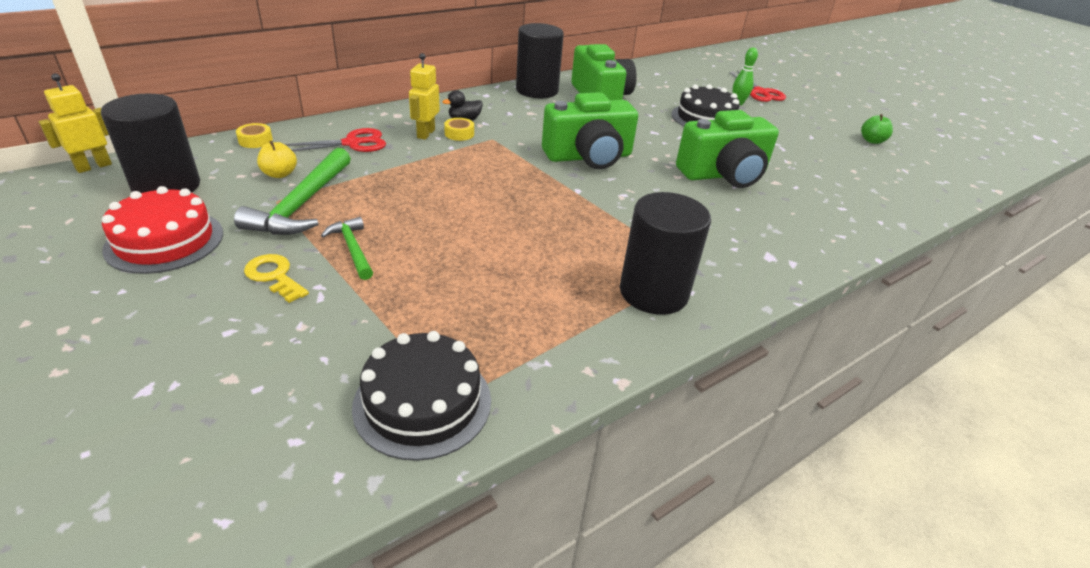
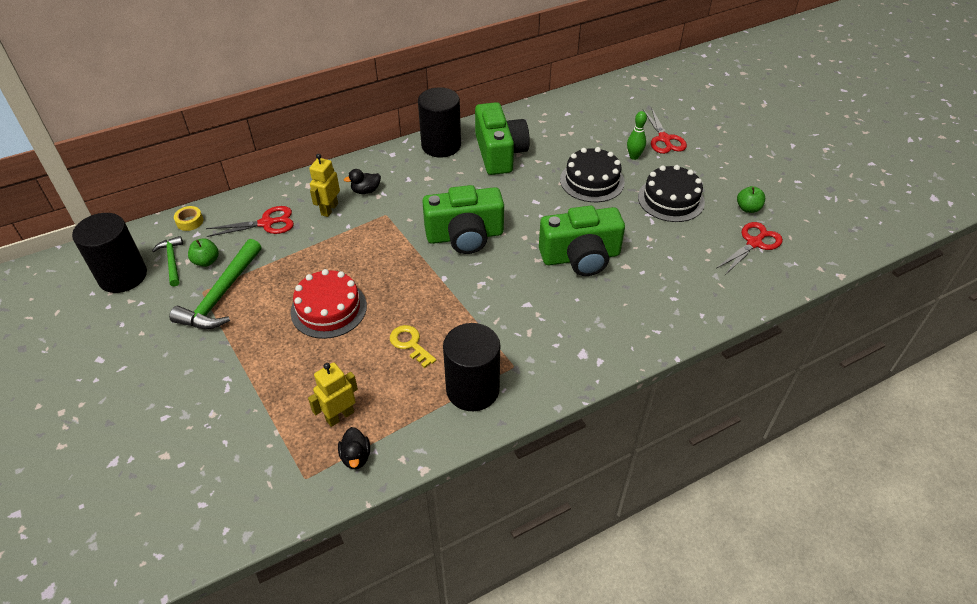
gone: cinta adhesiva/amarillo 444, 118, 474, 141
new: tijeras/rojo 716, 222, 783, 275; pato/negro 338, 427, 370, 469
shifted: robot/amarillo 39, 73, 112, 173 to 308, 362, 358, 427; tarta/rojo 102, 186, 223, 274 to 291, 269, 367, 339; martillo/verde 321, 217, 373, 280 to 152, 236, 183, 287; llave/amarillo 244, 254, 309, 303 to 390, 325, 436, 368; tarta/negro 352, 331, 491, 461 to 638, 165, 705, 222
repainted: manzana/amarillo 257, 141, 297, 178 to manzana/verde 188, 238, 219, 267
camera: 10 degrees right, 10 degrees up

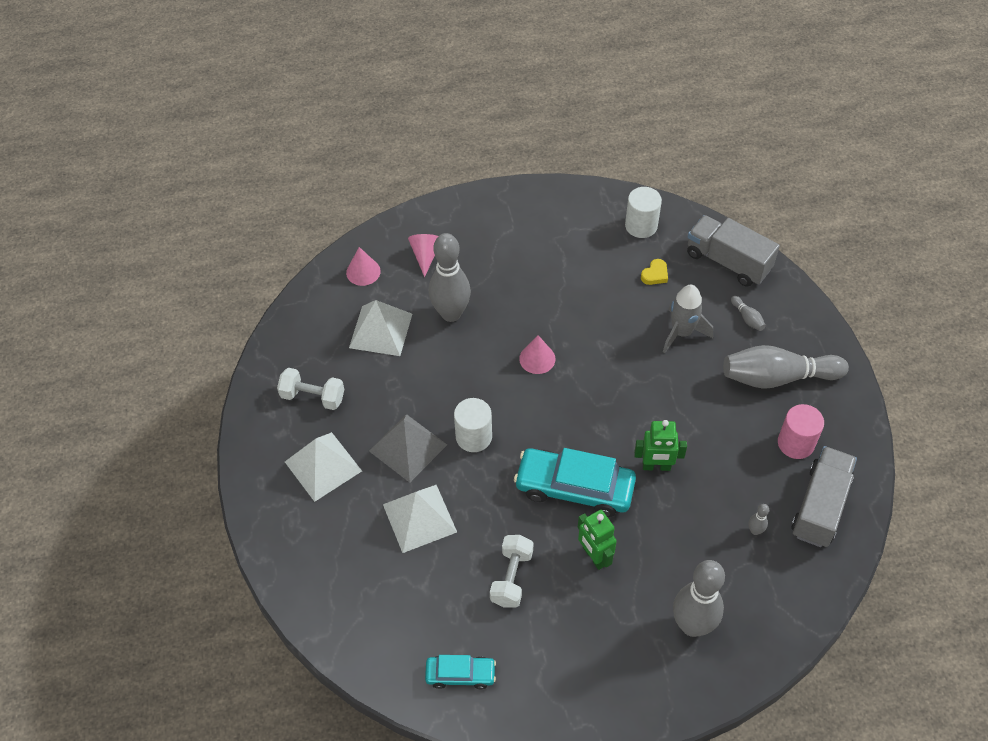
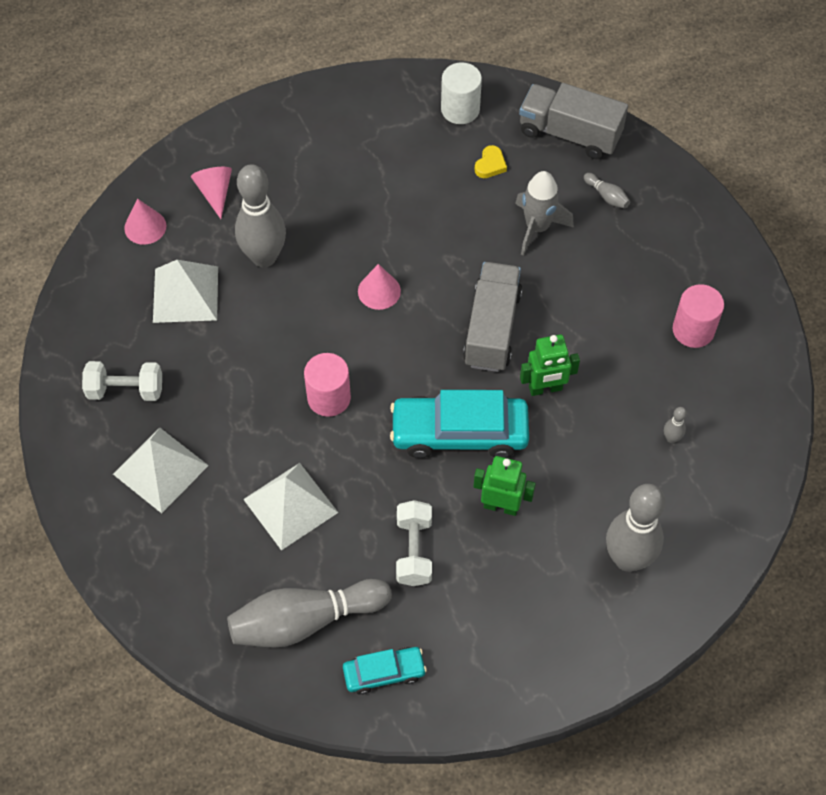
gone: pirámide/gris 369, 414, 447, 483
shifted: bolo/gris 723, 345, 849, 389 to 227, 579, 392, 648; camión/gris 791, 446, 857, 547 to 463, 262, 522, 372
repainted: cilindro/blanco 454, 398, 492, 452 to cilindro/rosa 304, 353, 351, 417
rotated: robot/verde 578, 510, 617, 570 = 473, 456, 536, 516 150 degrees clockwise
camera: 15 degrees left, 5 degrees up

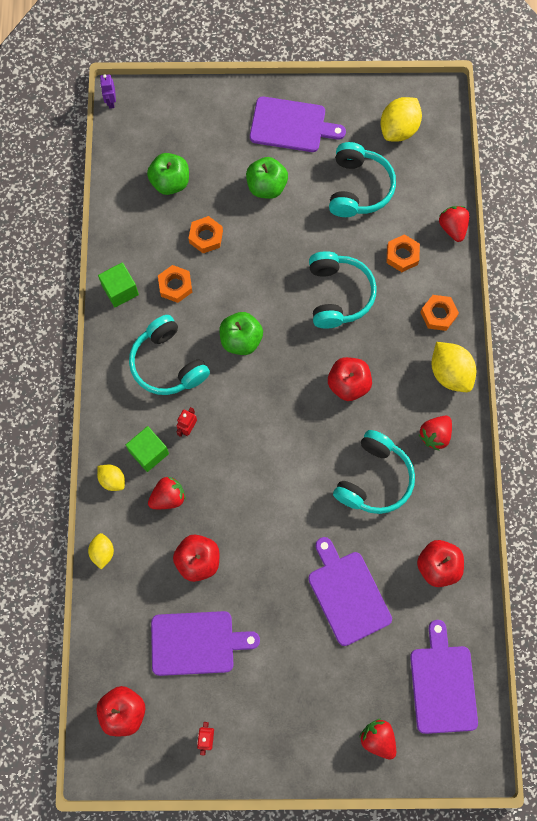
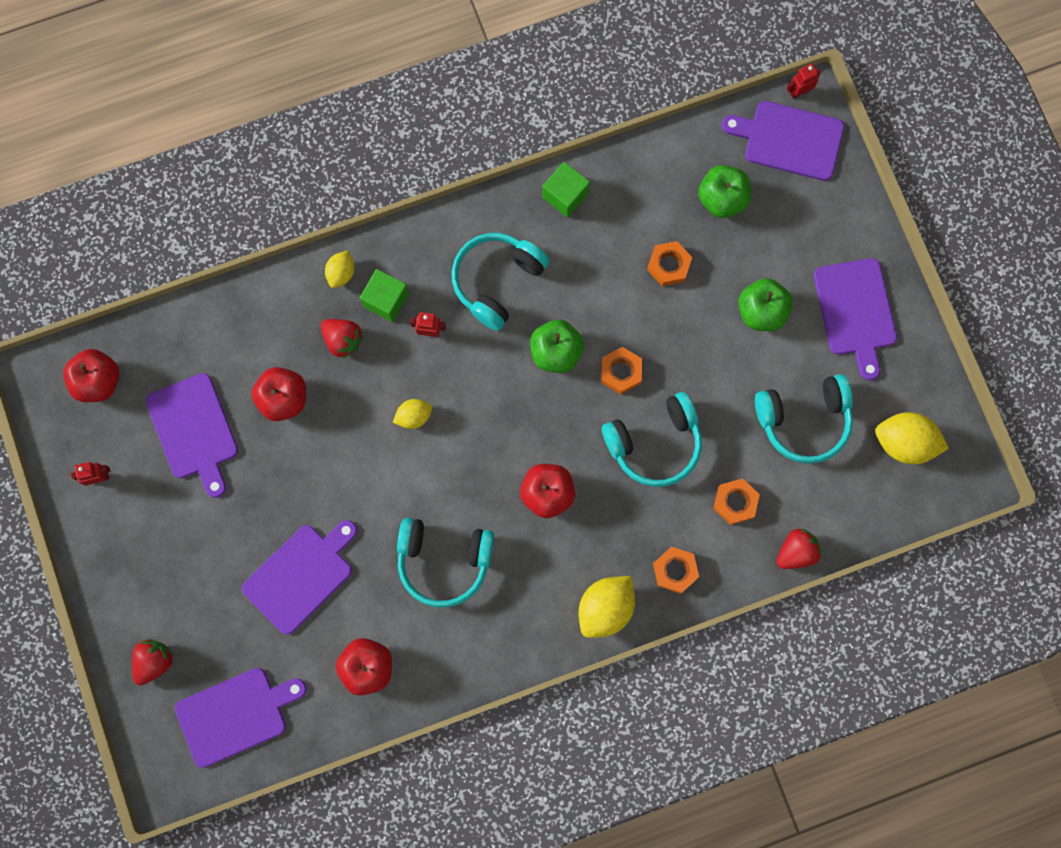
gone: fresa/rojo 419, 416, 452, 451
new: tabla de cortar/morado 722, 101, 844, 181
shifted: tuerca/naranja 158, 265, 192, 303 to 601, 347, 642, 394; limón/amarillo 88, 533, 114, 570 to 393, 399, 432, 429
repainted: robot/morado 100, 74, 116, 109 to robot/rojo 787, 64, 821, 99
camera: 70 degrees right, 5 degrees up

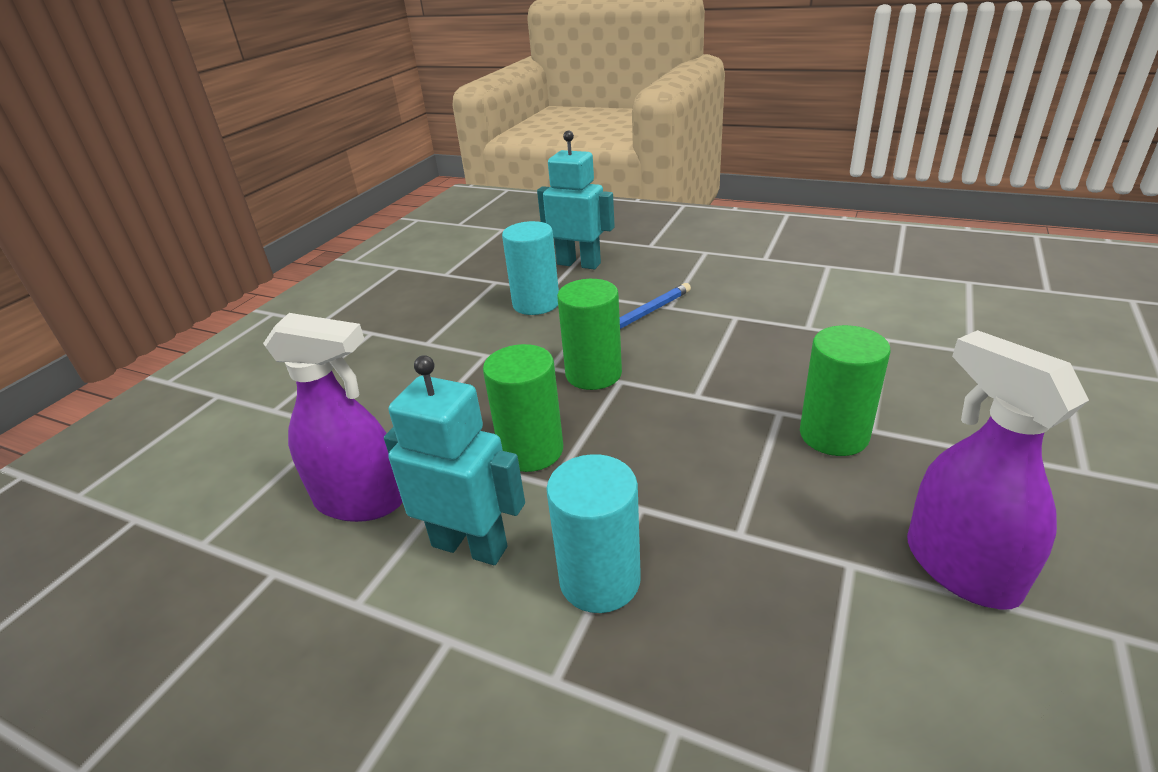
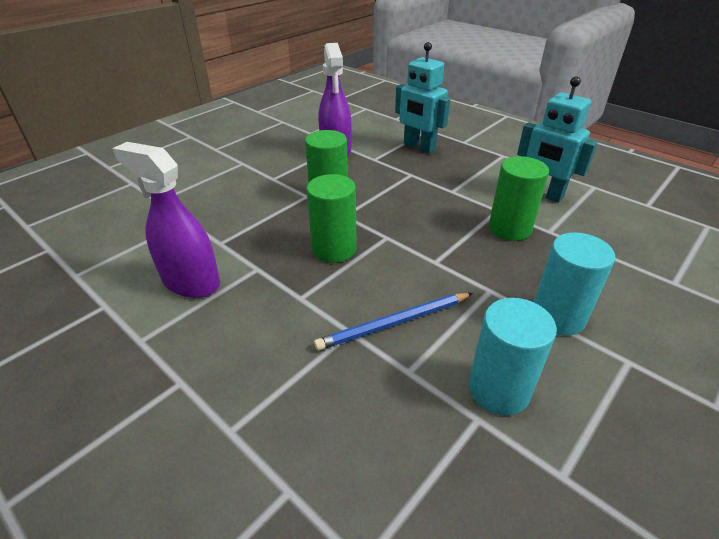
shifted: robot/turquesa 537, 131, 615, 269 to 395, 42, 450, 153; cilindro/verde 557, 279, 622, 390 to 307, 174, 357, 263; pulverizador/morado 263, 313, 403, 522 to 112, 142, 220, 298; cilindro/turquesa 546, 454, 641, 613 to 534, 233, 615, 336
camera: 165 degrees left, 5 degrees up

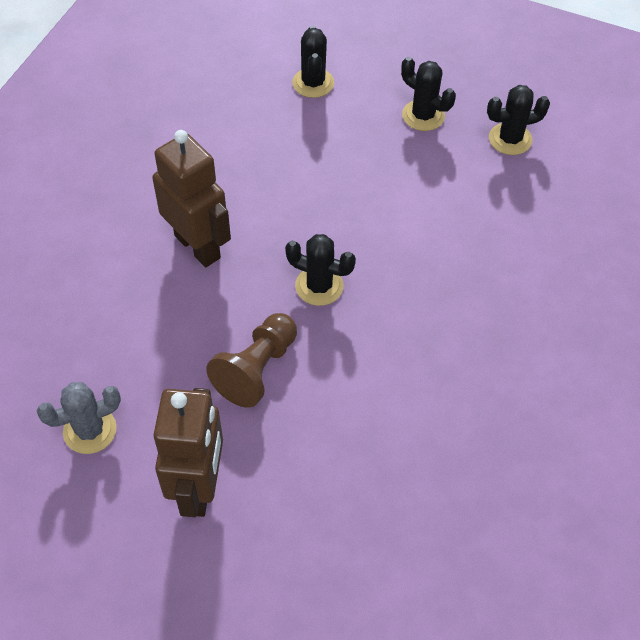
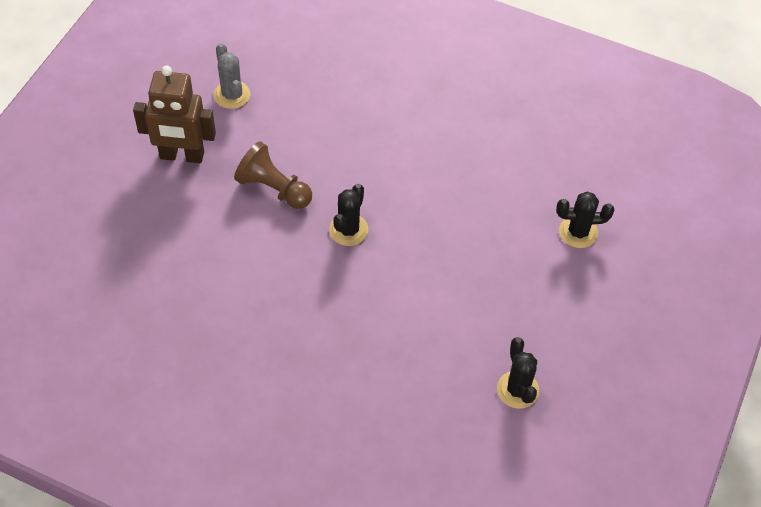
gone: cactus/negro 401, 57, 456, 131; robot/marrón 152, 130, 231, 267
camera: 90 degrees right, 0 degrees up

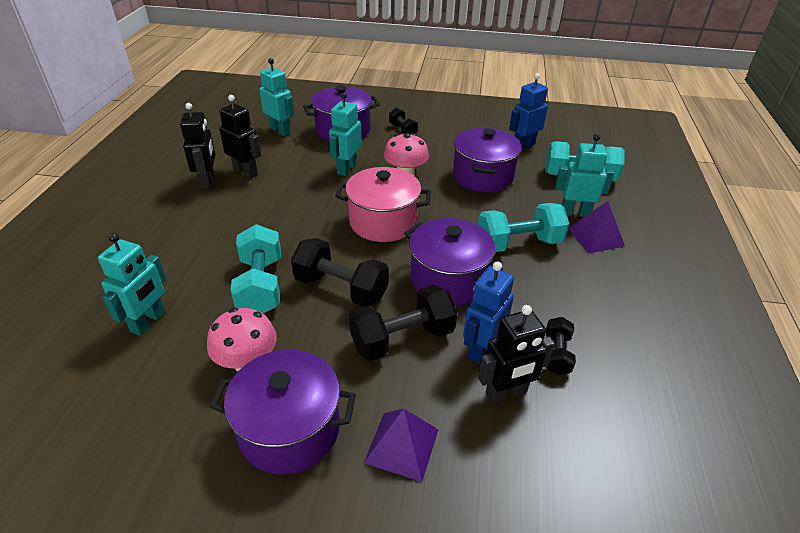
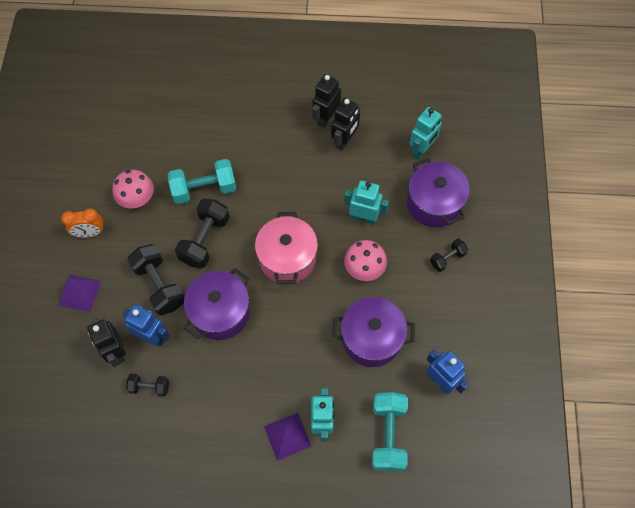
gone: mancuerna/turquesa 478, 203, 569, 252; robot/turquesa 98, 233, 166, 336
swapped: olla/morado 210, 350, 356, 475 to despertador/naranja 61, 208, 104, 237
rotated: robot/negro 180, 103, 215, 189 = 312, 74, 341, 128 135 degrees clockwise
camera: 85 degrees right, 25 degrees up

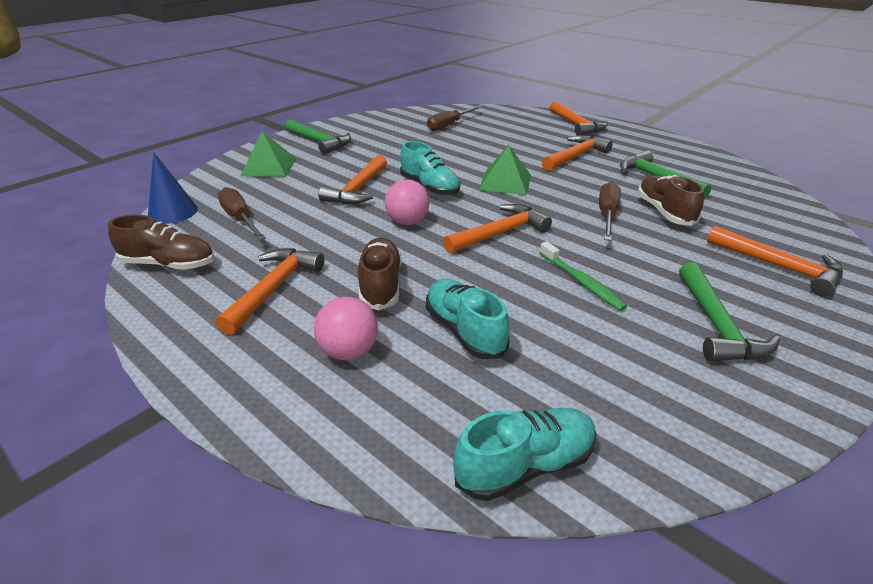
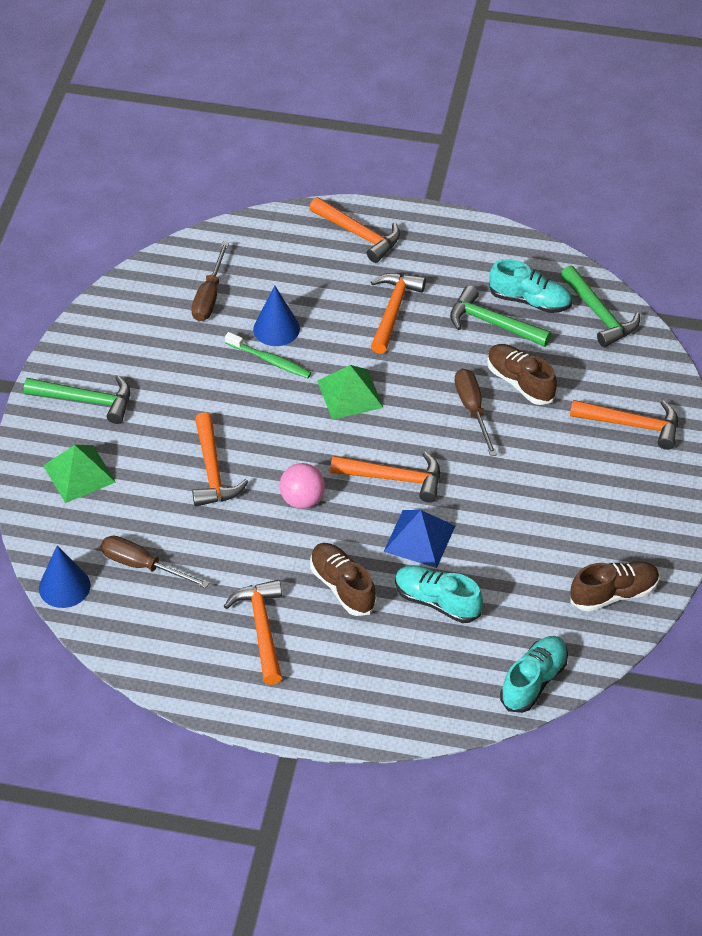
gone: pelota/rosa 314, 297, 378, 360
new: cono/azul 253, 286, 300, 346; pirámide/azul 384, 510, 455, 568
shifted: zapato/turquesa 400, 141, 460, 196 to 489, 259, 572, 313; zapato/marrón 108, 215, 215, 270 to 571, 561, 659, 612; cepillo de dientes/verde 539, 241, 627, 311 to 225, 332, 311, 378; martillo/verde 679, 263, 780, 362 to 561, 266, 640, 347
rotated: martillo/naranja 443, 204, 552, 254 = 330, 452, 440, 503 75 degrees clockwise
camera: 30 degrees left, 15 degrees up

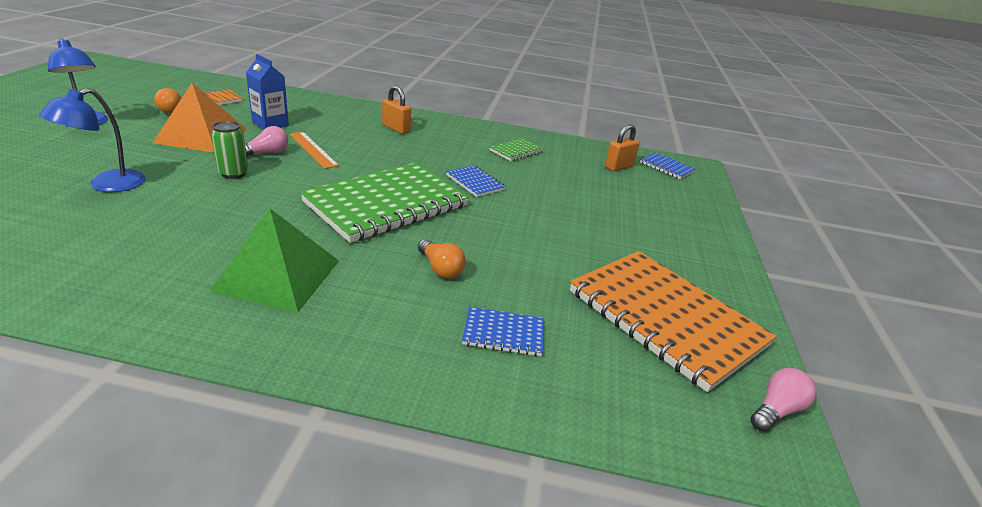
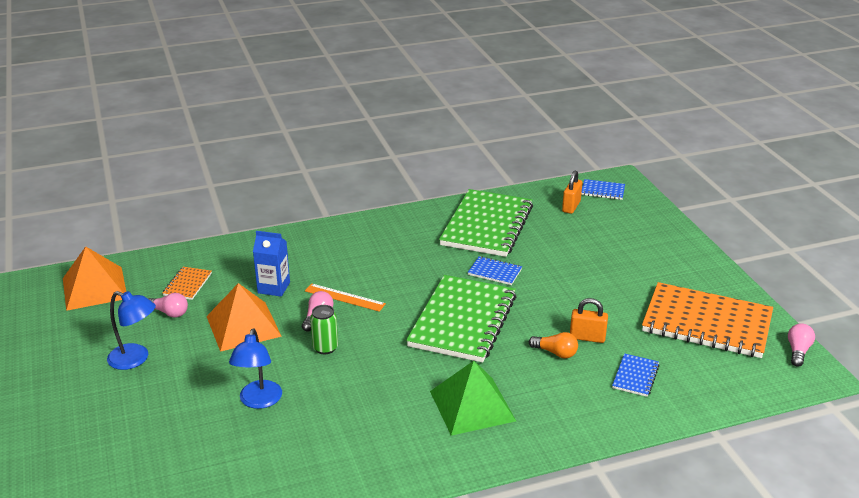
new: pirámide/naranja 63, 246, 126, 311
shifted: candado/naranja 382, 85, 411, 134 to 570, 298, 608, 343
repainted: bombilla/naranja 154, 88, 181, 113 to bombilla/rosa 148, 293, 188, 318
rotated: cuaderno/azul 462, 307, 544, 356 = 612, 353, 660, 397 45 degrees counterclockwise
scaled: cuaderno/verde 490, 138, 544, 161 = 439, 189, 533, 257 x2.34
camera: 25 degrees left, 0 degrees up

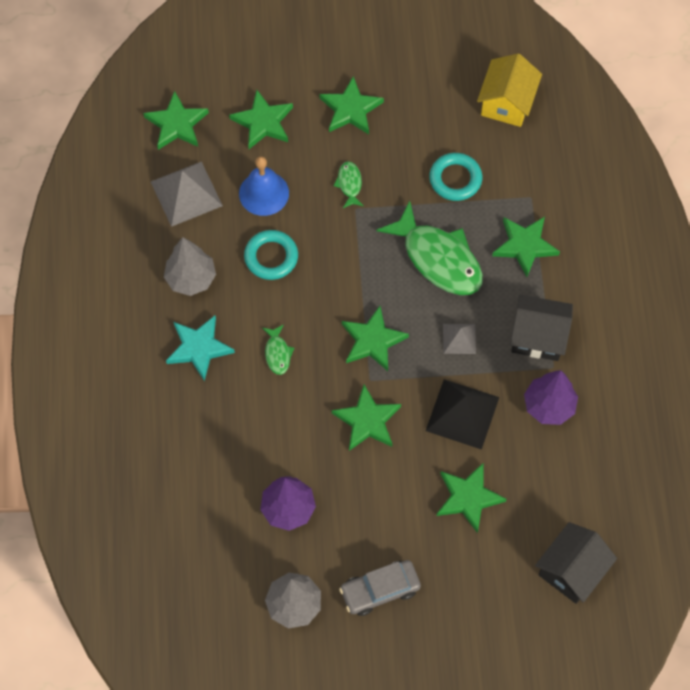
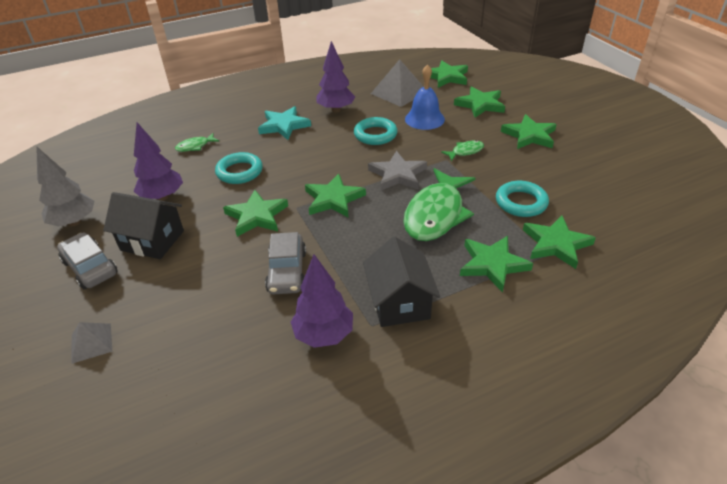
gone: casa/amarillo 477, 53, 542, 127
new: estrella/gris 368, 151, 427, 190; anillo/turquesa 215, 152, 263, 184
shifted: pez/verde 263, 324, 294, 375 to 175, 133, 219, 152; pirámide/gris 443, 324, 476, 354 to 71, 322, 112, 364; estrella/verde 437, 463, 507, 533 to 523, 215, 596, 269; casa/negro 535, 522, 617, 604 to 103, 192, 184, 259
swapped: pirámide/negro 426, 379, 499, 450 to coche/gris 265, 232, 306, 294
repainted: árbol/gris 164, 237, 216, 296 to árbol/morado 316, 41, 355, 112
camera: 70 degrees right, 25 degrees down

